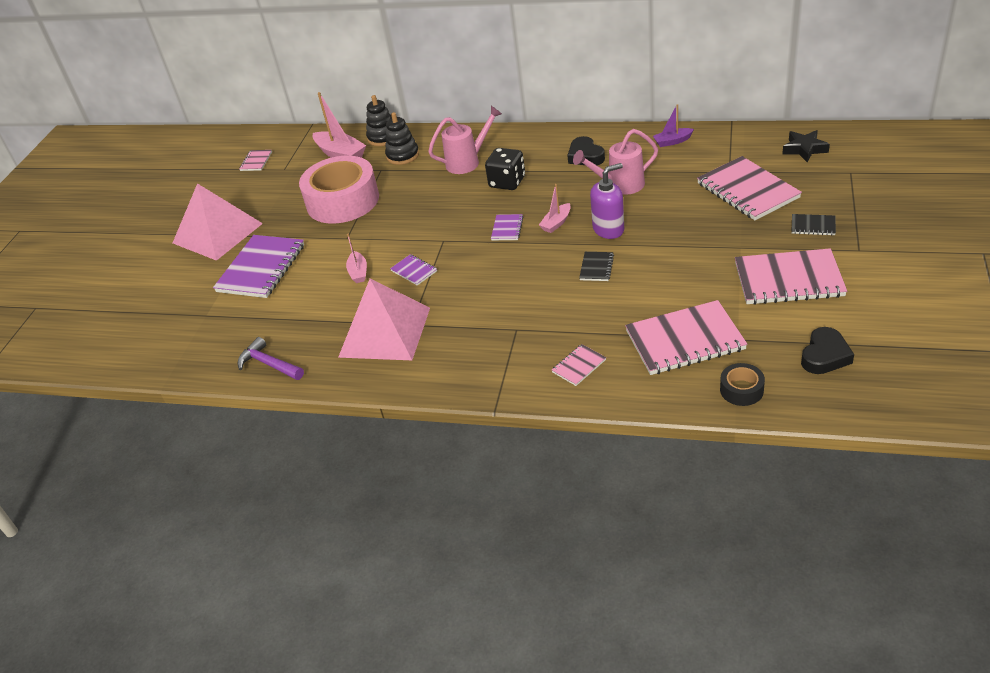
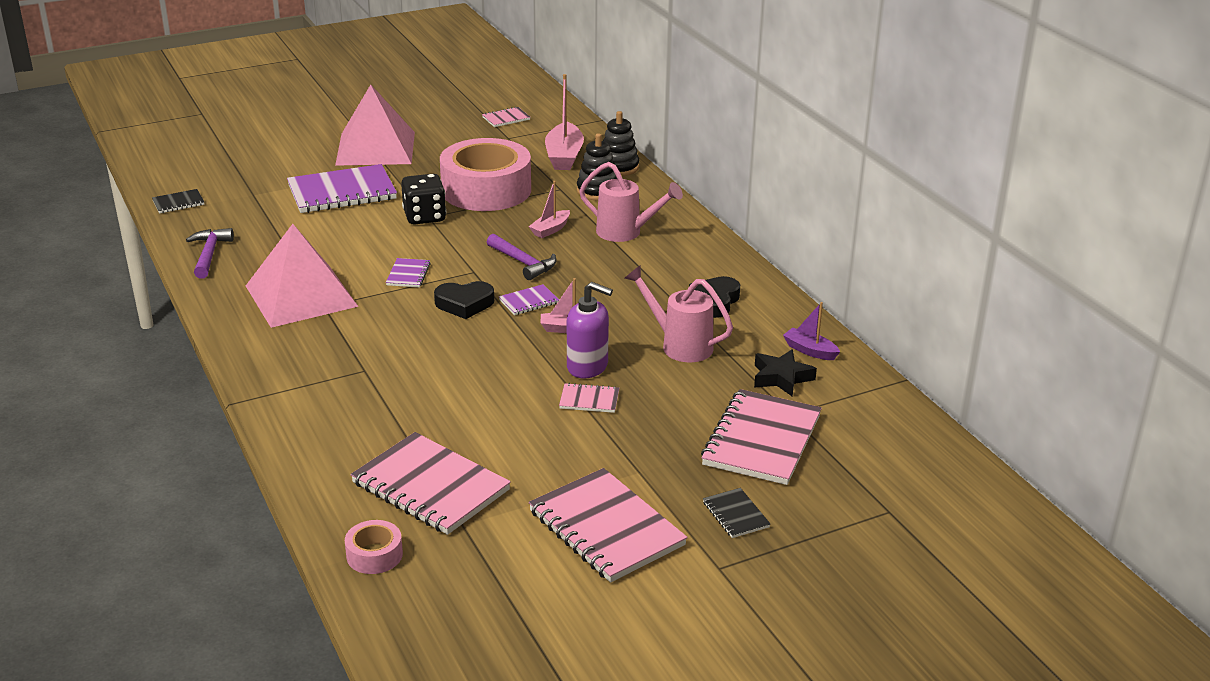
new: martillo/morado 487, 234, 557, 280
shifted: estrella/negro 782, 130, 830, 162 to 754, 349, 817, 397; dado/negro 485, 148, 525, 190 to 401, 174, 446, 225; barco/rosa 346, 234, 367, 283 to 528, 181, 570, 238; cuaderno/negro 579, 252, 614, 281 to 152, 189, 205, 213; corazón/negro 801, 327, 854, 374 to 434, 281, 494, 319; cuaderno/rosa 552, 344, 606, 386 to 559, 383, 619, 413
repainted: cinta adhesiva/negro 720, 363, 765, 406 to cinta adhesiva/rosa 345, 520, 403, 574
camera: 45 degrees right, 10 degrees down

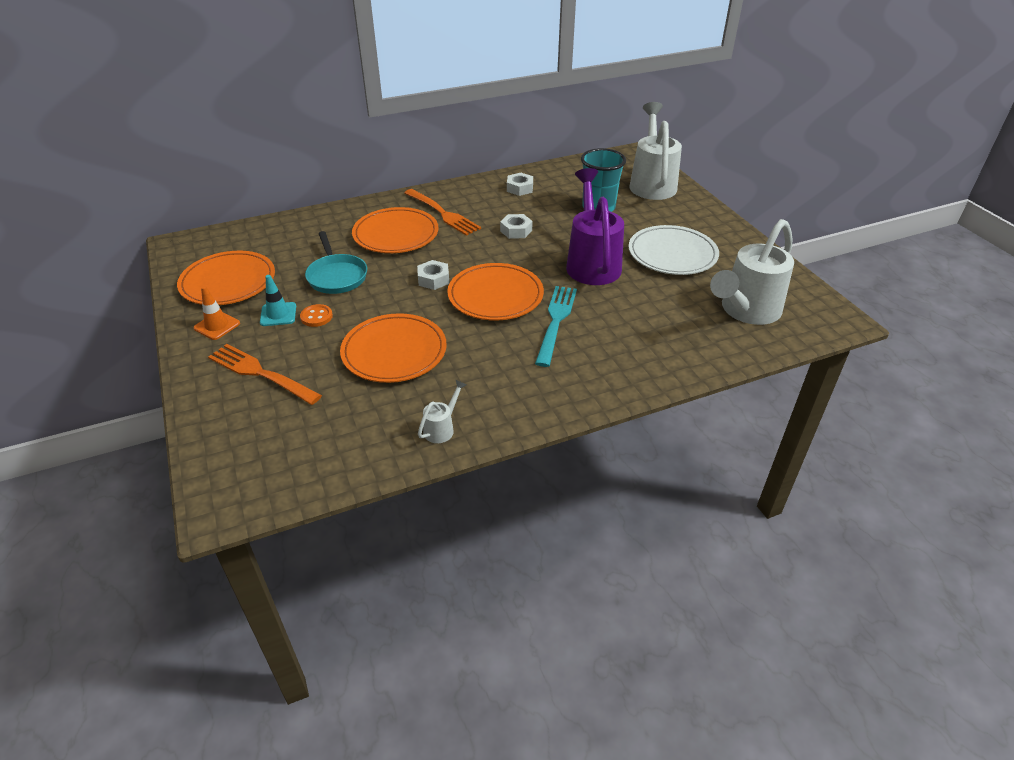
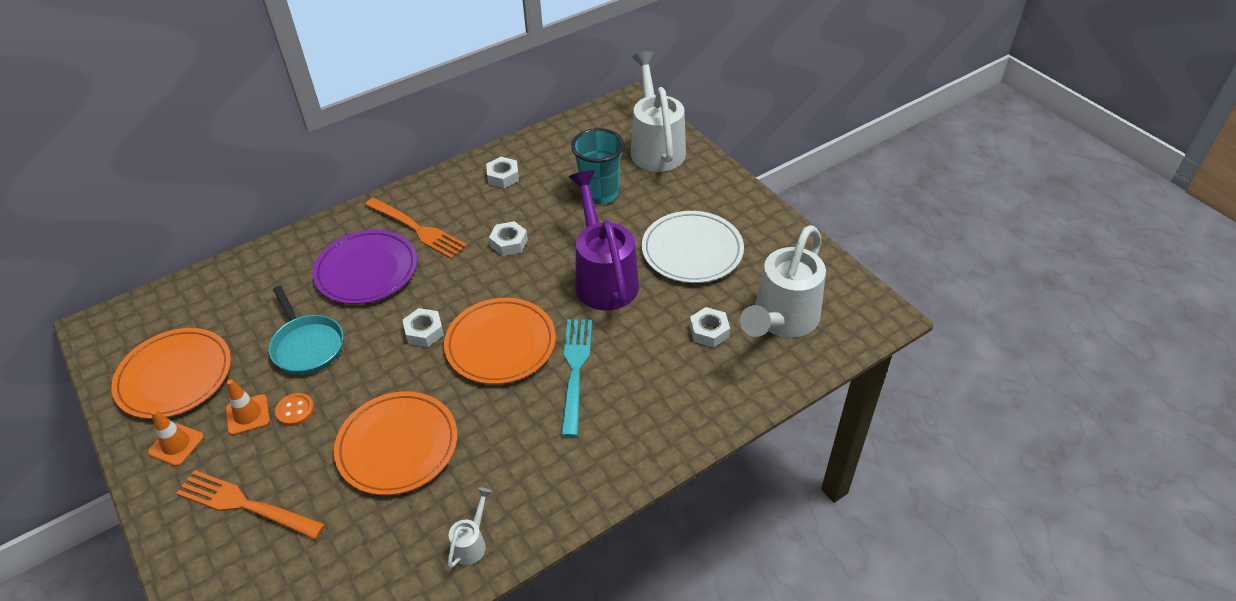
new: tuerca/blanco 690, 307, 730, 348
repainted: plato/naranja 352, 207, 439, 253 to plato/morado 312, 229, 417, 304; cono de tráfico/turquesa 260, 275, 296, 326 to cono de tráfico/naranja 226, 379, 270, 435
camera: 10 degrees left, 5 degrees up

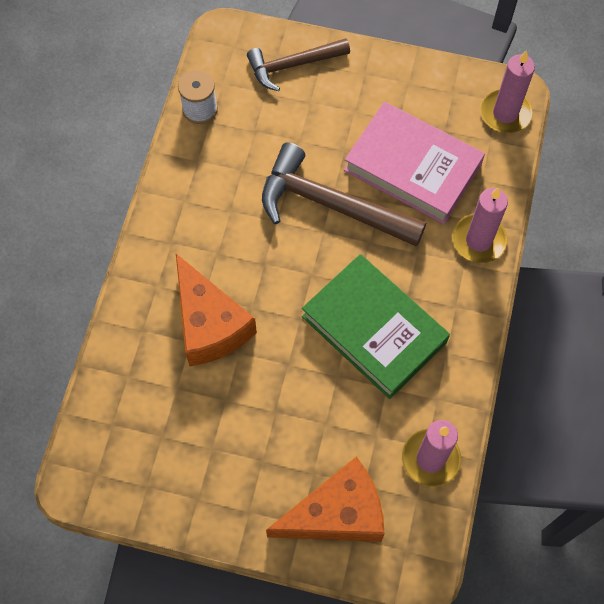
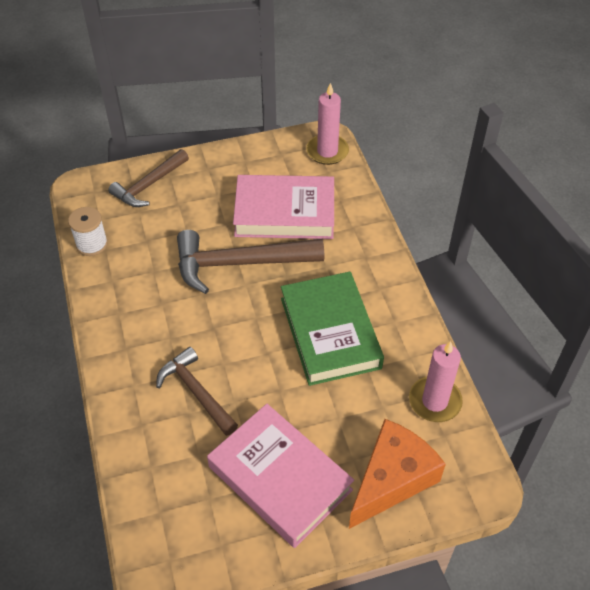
gone: vela/rosa 452, 188, 508, 263
new: libro/rosa 207, 404, 354, 548
swapped: queso/naranja 176, 254, 257, 366 to martillo/marrón 156, 347, 238, 436
rotated: libro/verde 302, 254, 450, 399 = 281, 272, 384, 386 60 degrees clockwise
camera: 30 degrees left, 15 degrees down

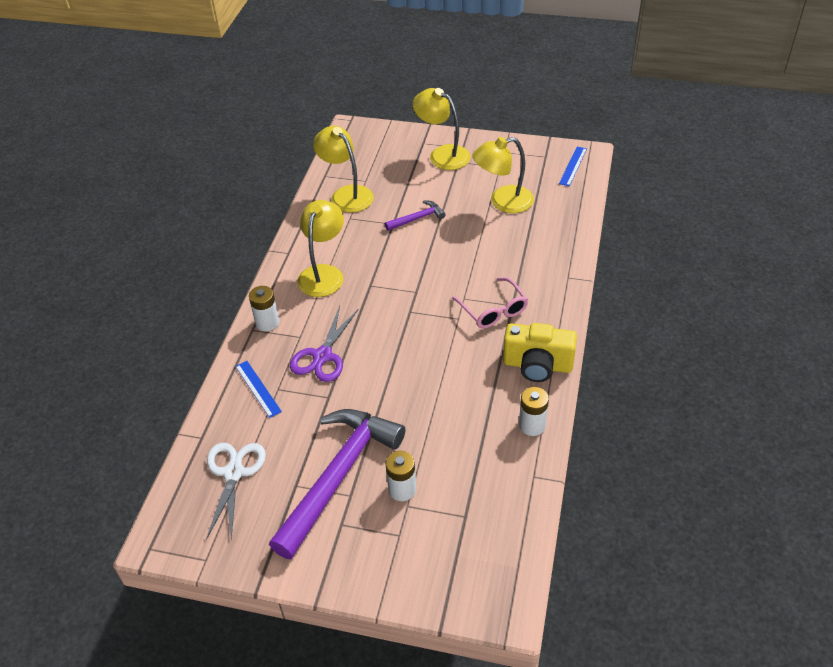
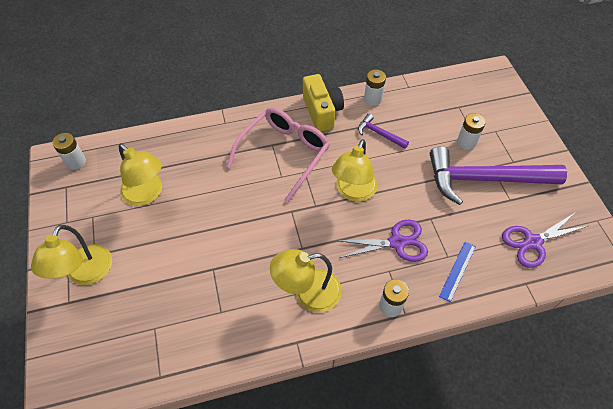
shifted: lámpara/amarillo 313, 126, 374, 213 to 332, 139, 377, 202; martillo/morado 385, 201, 446, 231 to 358, 114, 409, 149
swapped: regla/azul 559, 147, 587, 186 to pila/blanco 52, 133, 86, 170
repainted: tijeras/blanco 206, 443, 266, 541 to tijeras/morado 502, 214, 588, 268
scaled: gafas/rosa 452, 277, 528, 329 = 227, 107, 330, 202 x1.61
camera: 120 degrees left, 10 degrees up

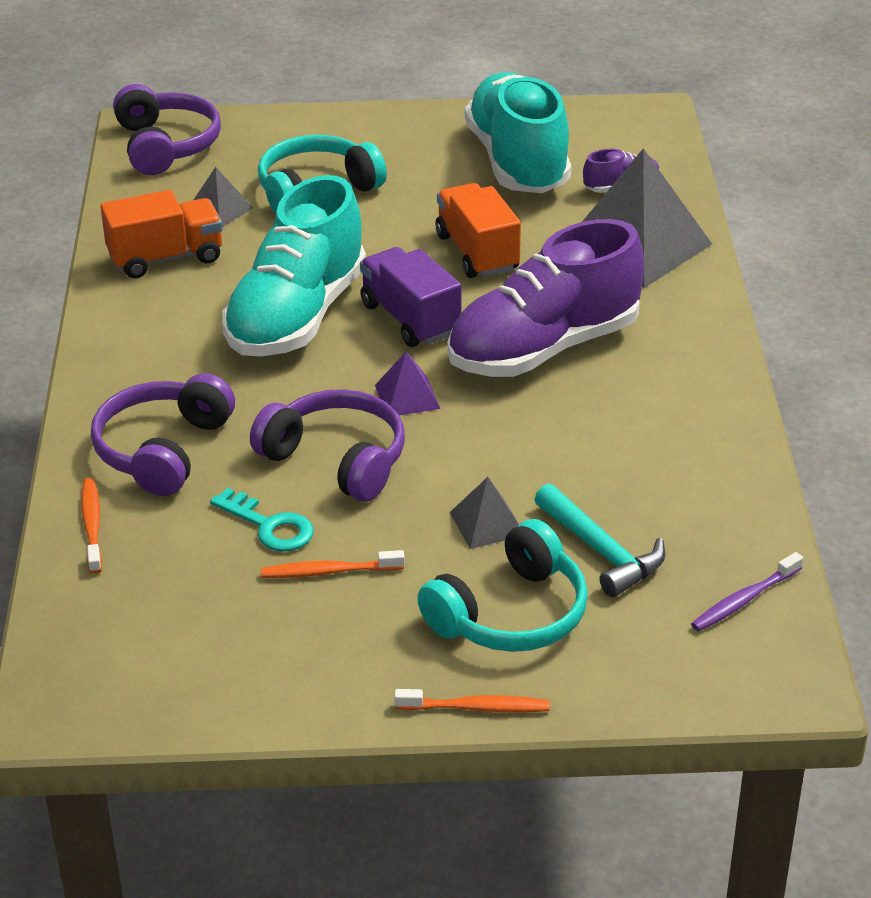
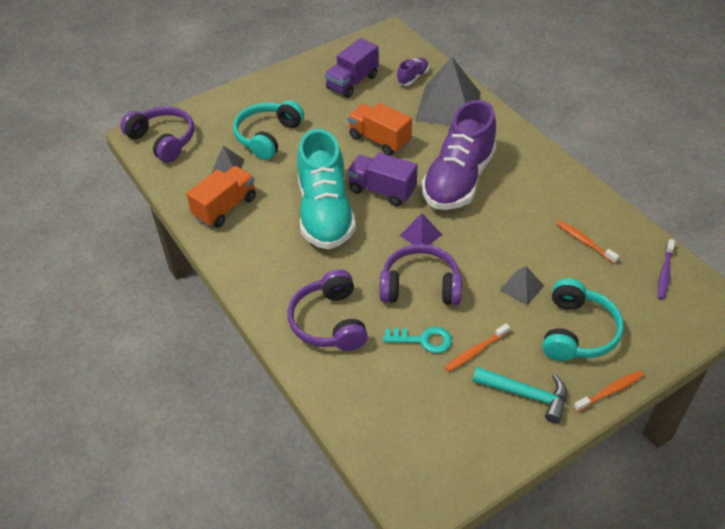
shifted: cepillo de dientes/naranja 81, 478, 102, 574 to 557, 220, 619, 264; martillo/turquesa 534, 484, 665, 597 to 473, 367, 567, 423
swapped: zapato/turquesa 465, 72, 571, 193 to camión/morado 325, 38, 379, 98
camera: 30 degrees left, 10 degrees up

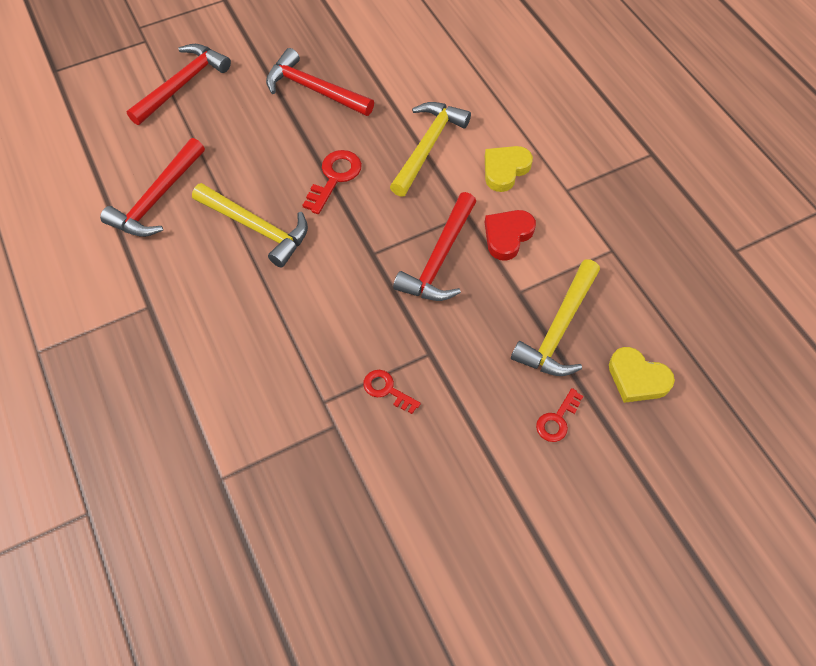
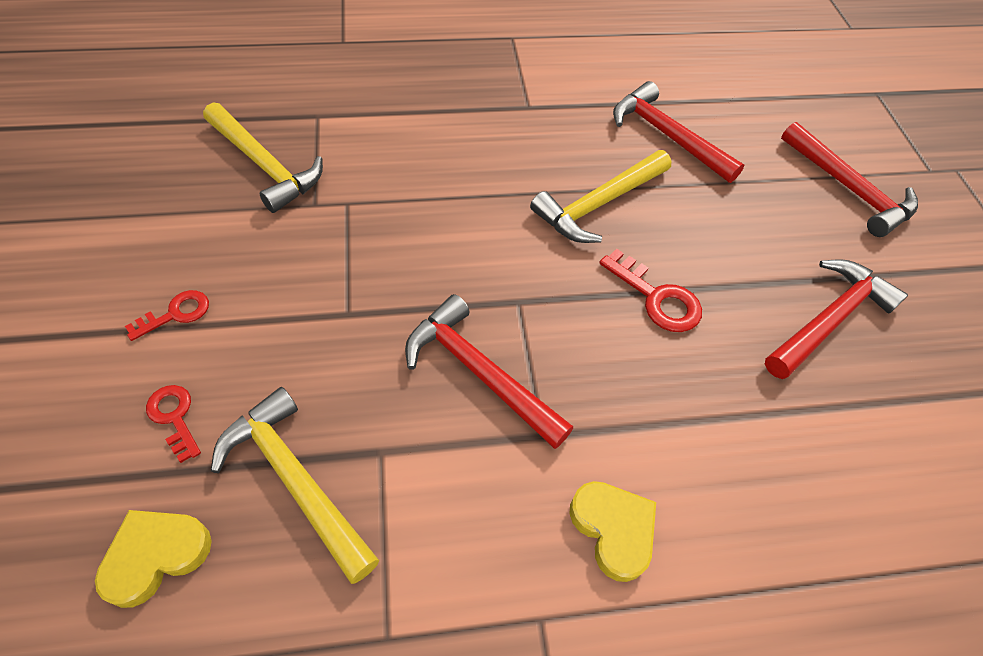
gone: corazón/rojo 485, 210, 536, 261
shifted: martillo/amarillo 390, 102, 471, 197 to 203, 102, 323, 213; llave/rojo 363, 370, 421, 414 to 125, 290, 209, 341
camera: 105 degrees right, 5 degrees down

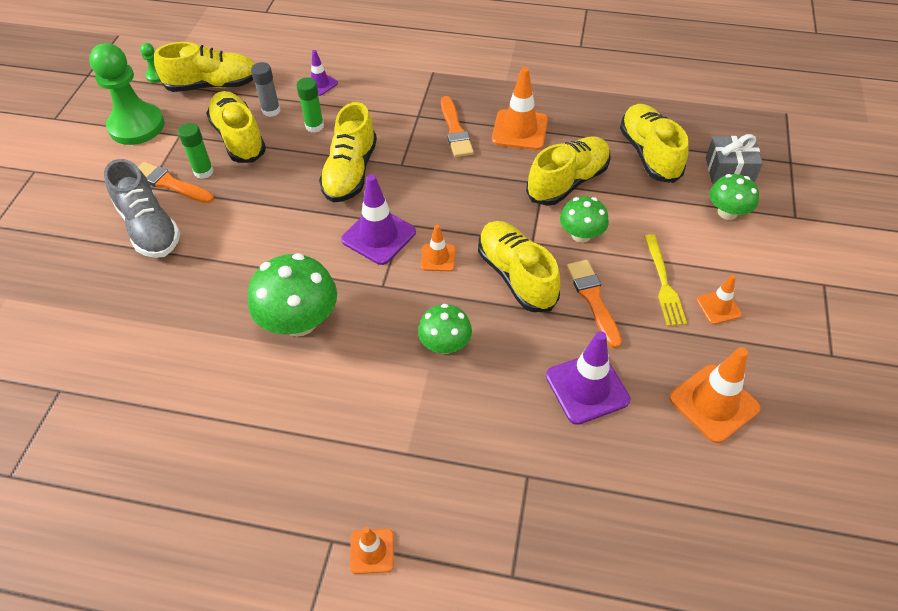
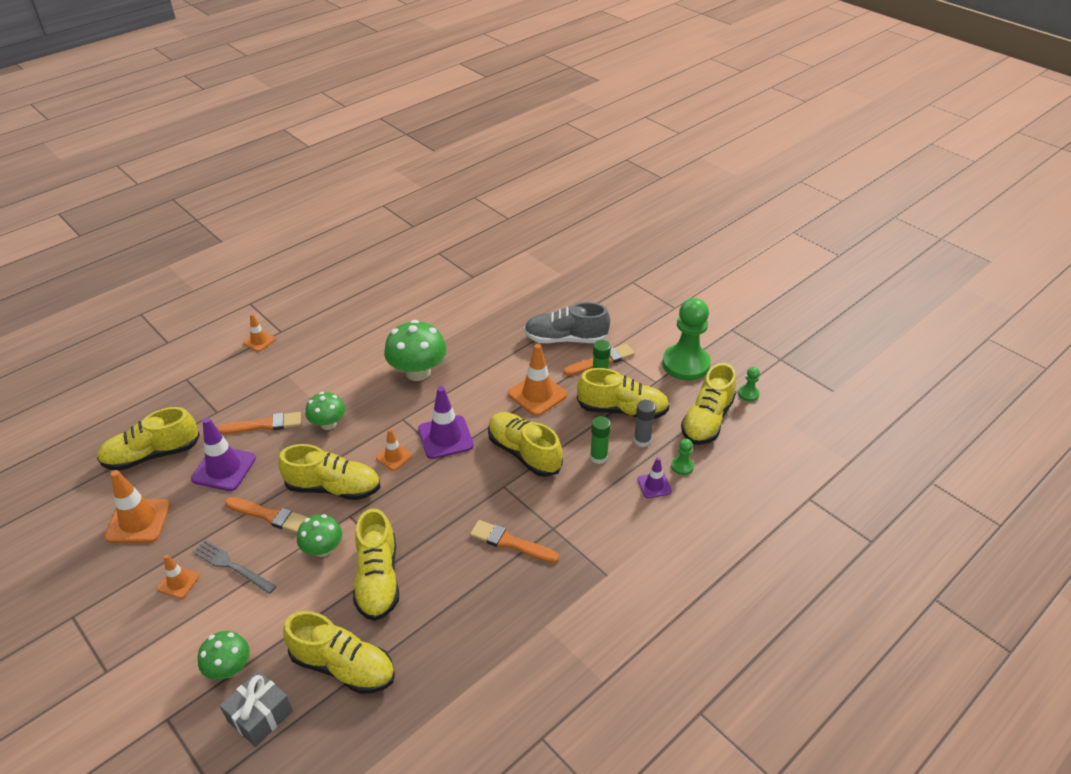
new: zapato/amarillo 97, 407, 200, 471; pincel/naranja 217, 412, 301, 434; peón/verde 671, 439, 694, 475
shifted: cono de tráfico/naranja 492, 67, 548, 150 to 508, 344, 567, 416
repainted: tenedor/amarillo 644, 234, 687, 326 to tenedor/gris 192, 540, 277, 594
camera: 125 degrees right, 10 degrees down

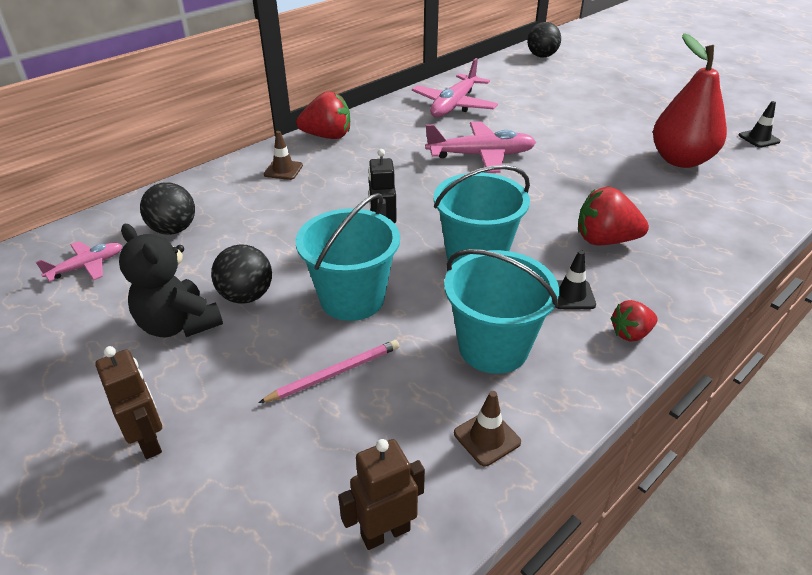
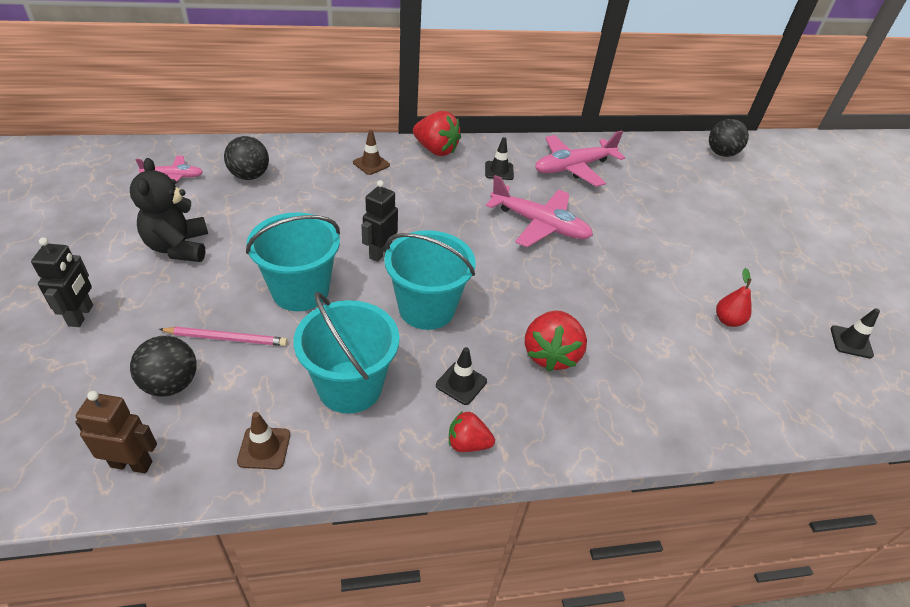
new: cono de tráfico/negro 485, 137, 514, 180
shifted: pelota/negro 211, 244, 272, 304 to 130, 336, 197, 397
repainted: robot/marrón 95, 346, 162, 459 to robot/negro 31, 238, 93, 327
rotated: fresa/rojo 578, 187, 649, 245 = 525, 310, 587, 372 120 degrees counterclockwise
scaled: pera/rojo 653, 33, 727, 168 = 716, 268, 752, 327 x0.44
camera: 30 degrees right, 5 degrees up

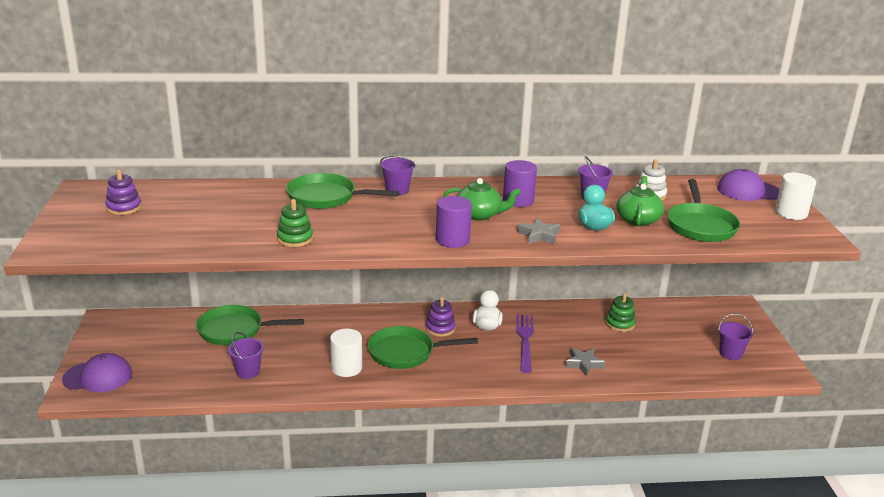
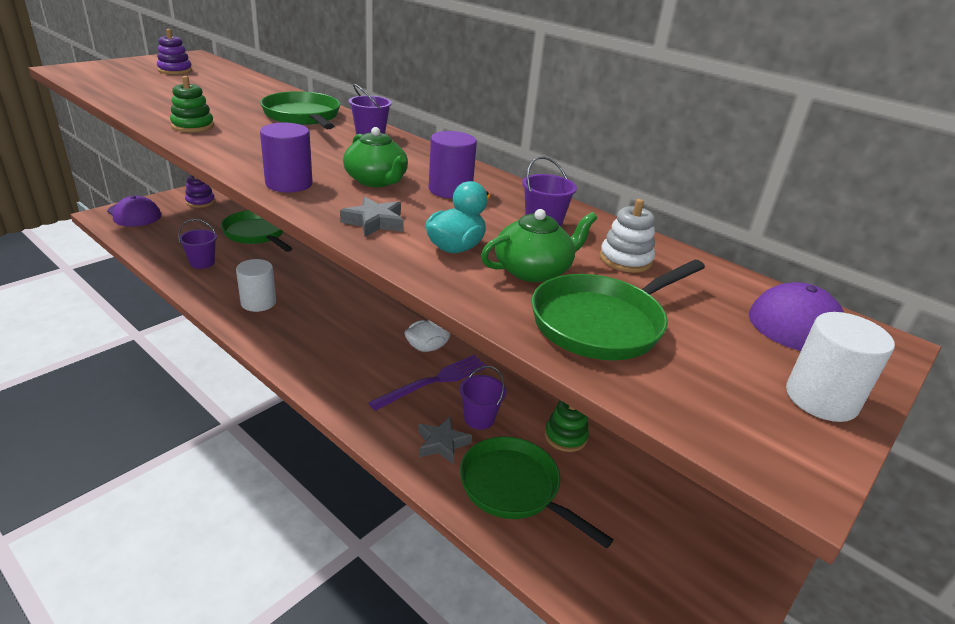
shifted: juguete apilable/morado 426, 297, 456, 337 to 185, 175, 215, 208; balde/morado 718, 313, 753, 360 to 459, 366, 506, 430; sartén/verde 368, 326, 478, 369 to 460, 437, 613, 548
camera: 45 degrees right, 5 degrees up

